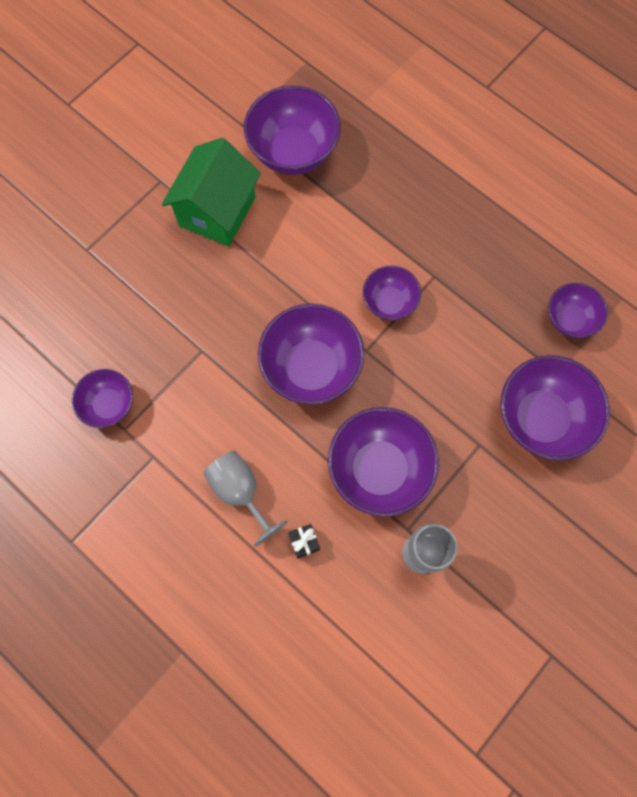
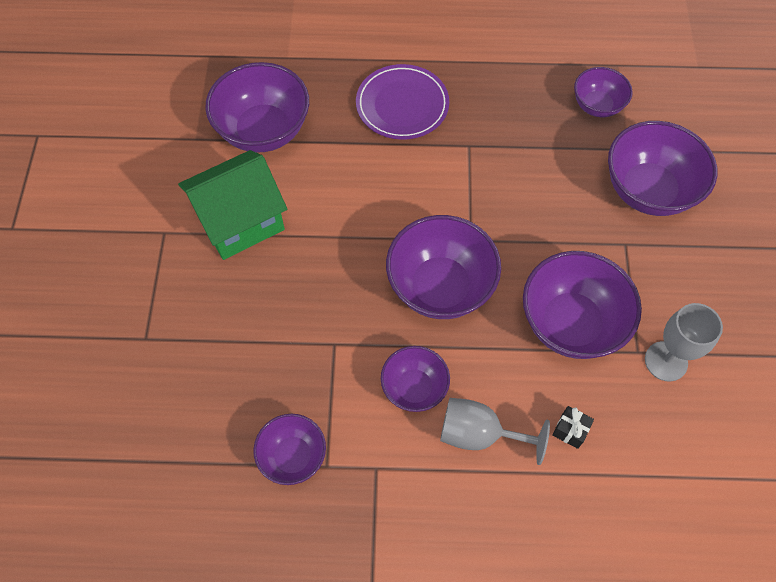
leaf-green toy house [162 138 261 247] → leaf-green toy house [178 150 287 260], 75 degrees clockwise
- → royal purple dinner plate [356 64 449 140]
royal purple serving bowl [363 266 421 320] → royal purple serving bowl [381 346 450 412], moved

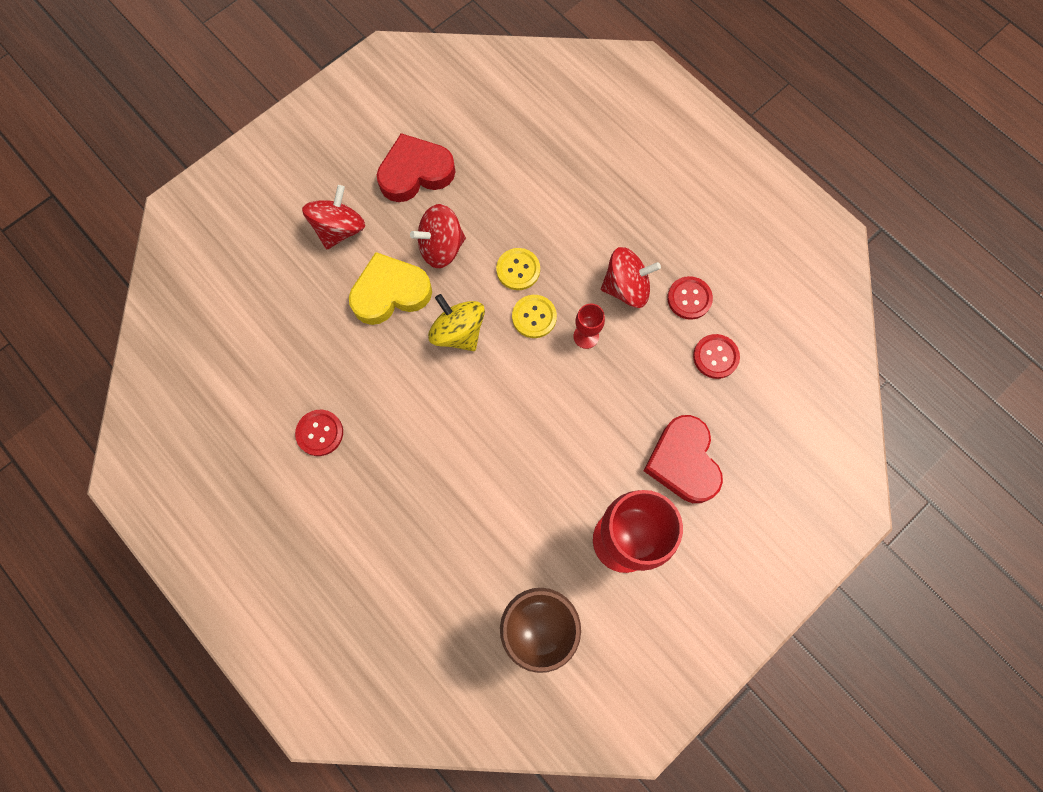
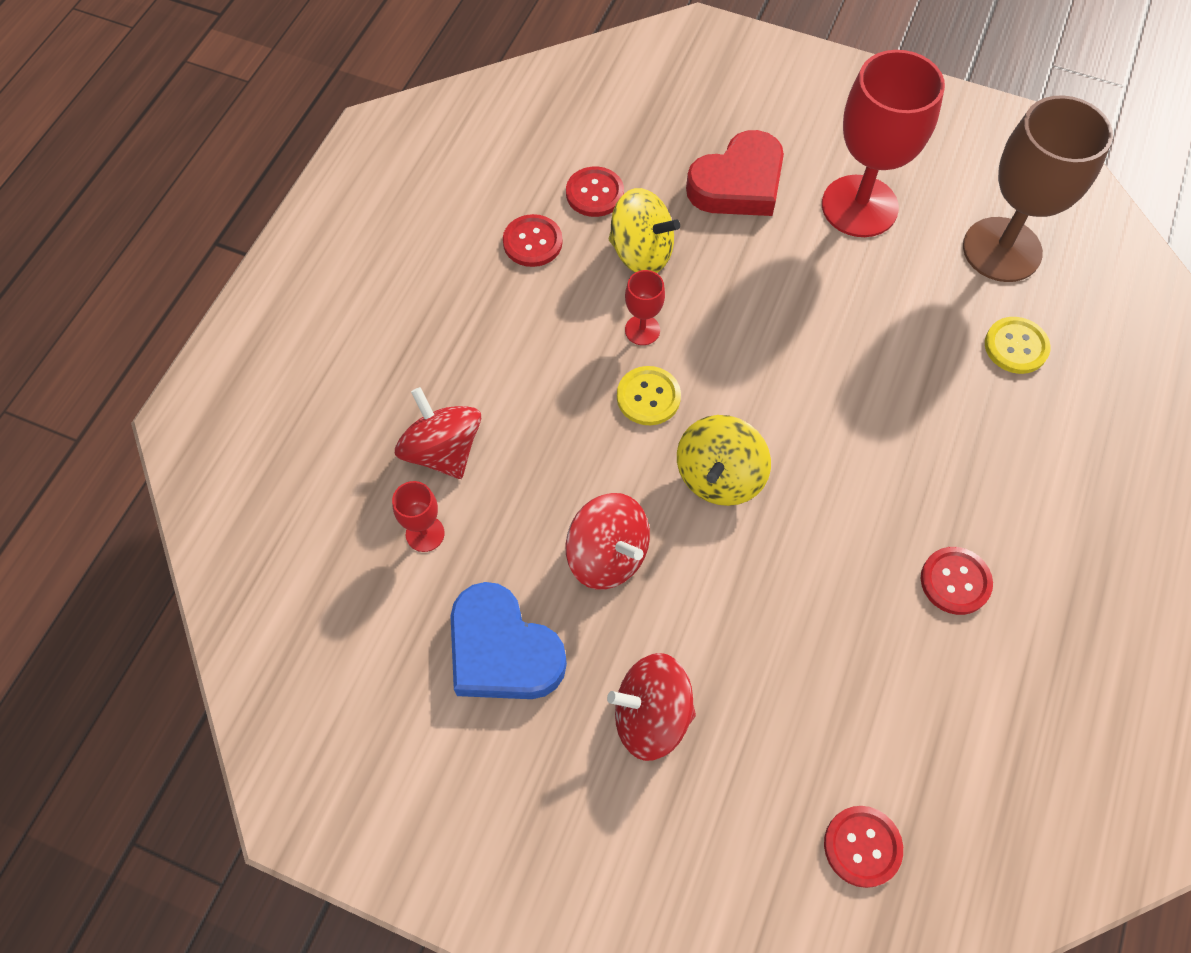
- → crimson goblet [392 481 445 552]
crimson spinning top [601 247 661 308] → crimson spinning top [395 387 481 479], moved
crimson heart [377 133 455 202] → blue heart [450 582 567 699]
- → bright yellow spinning top [609 188 680 273]
- → crimson sewing button [824 806 903 888]
bright yellow sewing button [496 248 540 290] → bright yellow sewing button [985 317 1051 374], moved
bright yellow heart [349 252 432 325] → -

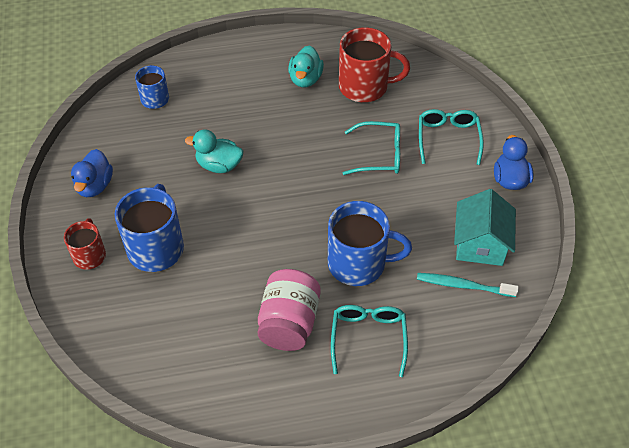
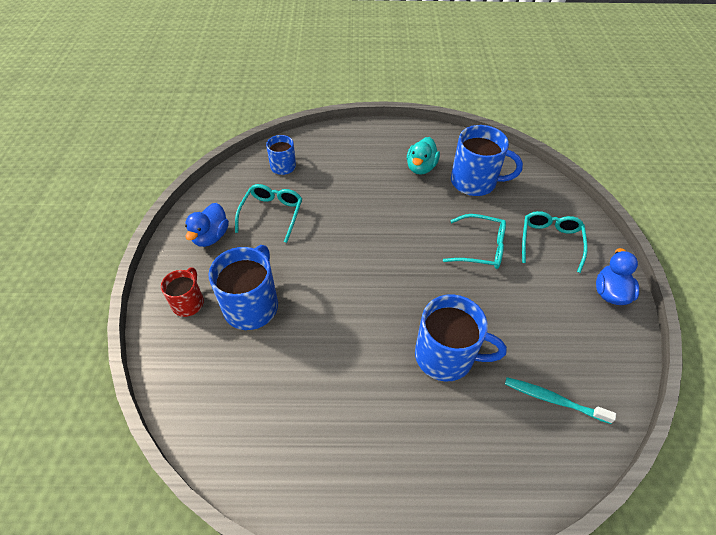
turquoise eyeglasses [331 305 408 377] → turquoise eyeglasses [235 184 303 243], moved
crimson coffee mug [339 27 410 102] → blue coffee mug [451 125 523 196]
turquoise duck [185 130 243 173] → -
rosy jam jar [258 269 321 351] → -
turquoise toy house [454 189 516 266] → -

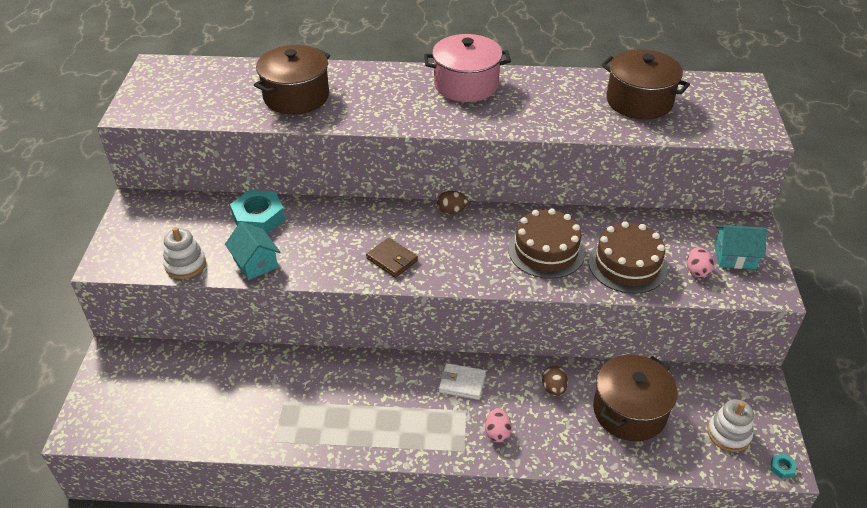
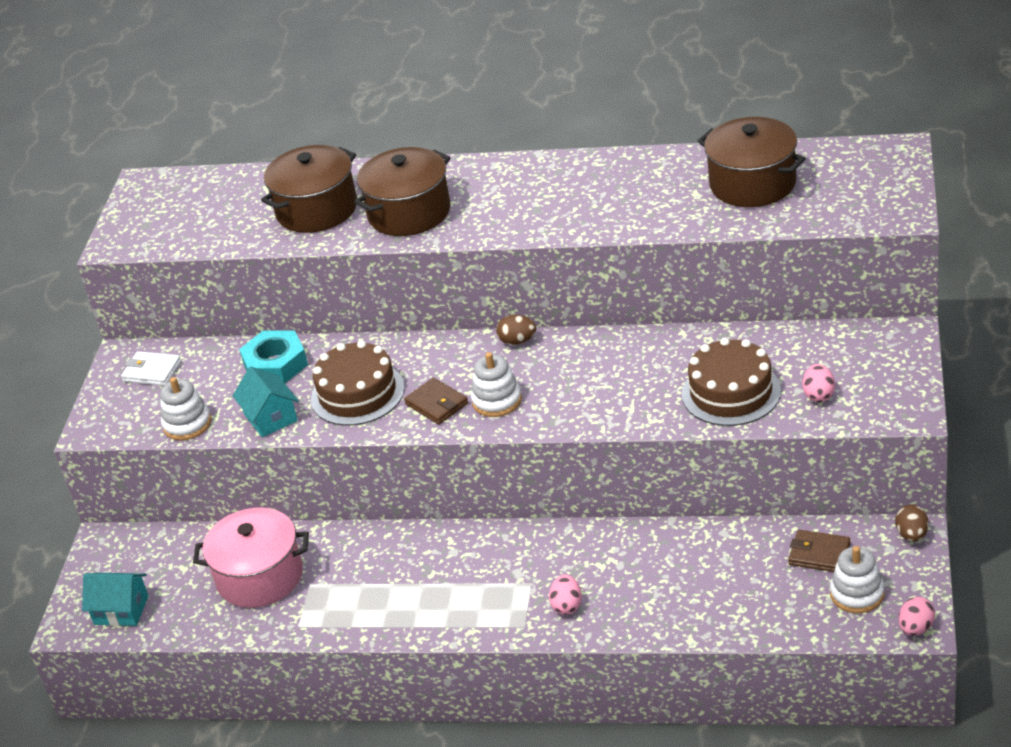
turquoise toy house [715 225 767 269] → turquoise toy house [82 573 149 626], moved
white card wallet [439 363 486 400] → white card wallet [121 351 181 386], moved
rosy cooking pot [424 34 511 102] → rosy cooking pot [193 508 309 608], moved
brown cake [508 208 585 279] → brown cake [311 340 405 426], moved
brown cooking pot [593 355 678 441] → brown cooking pot [354 147 451 236], moved
- → white ring stacker [471 352 522 417]
- → brown card wallet [788 530 851 572]
brown egg shape [542 366 568 397] → brown egg shape [895 505 929 542], moved
turquoise nut [770 454 796 479] → rosy egg shape [899 597 935 636]

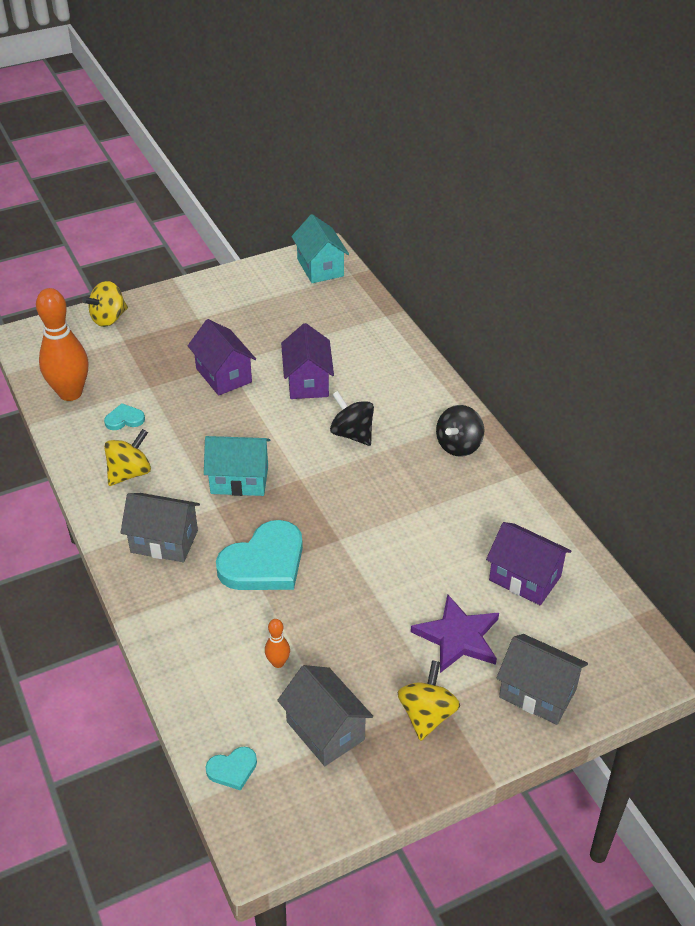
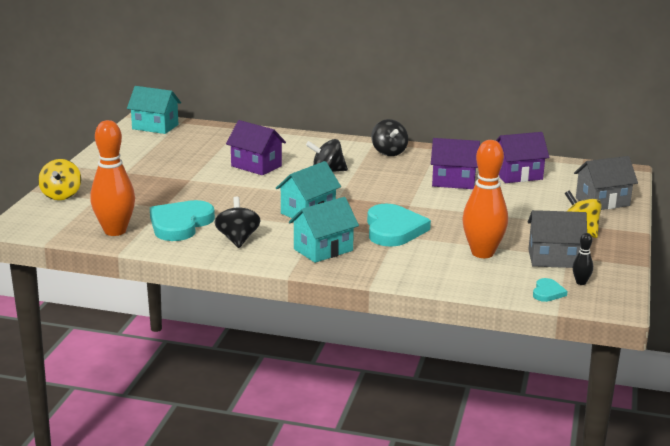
turquoise heart [104 403 145 430] → turquoise heart [150 200 215 241], x2.14
bright yellow spinning top [104 429 151 486] → ebony spinning top [215 196 261 248]
ash-grey toy house [121 493 200 562] → turquoise toy house [289 197 359 263]
royal purple toy house [188 319 256 396] → royal purple toy house [431 138 480 189], moved
orange skittle [265 619 290 668] → orange skittle [462 140 508 258], x2.32
- → ebony skittle [573 233 593 285]
royal purple five-pointed star [411 594 499 673] → -

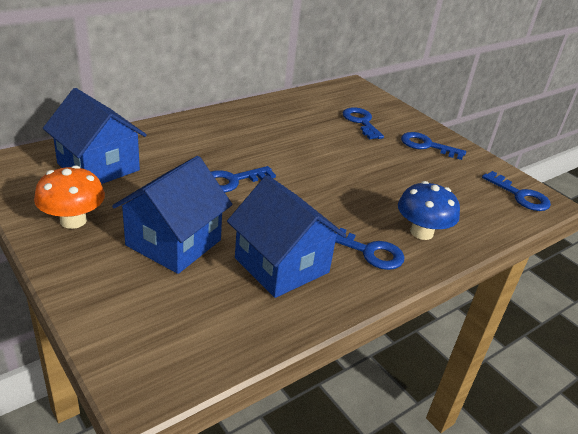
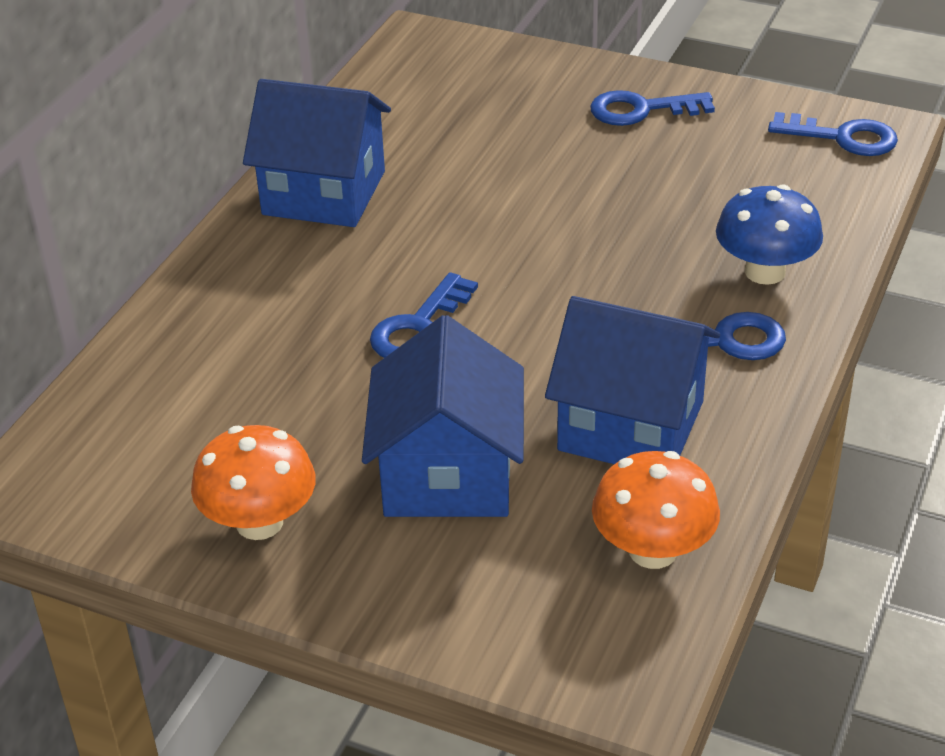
blue toy house [43 88 147 184] → blue toy house [243 79 391 227], moved
- → orange mushroom [592 451 720 569]
blue key [343 107 384 139] → -

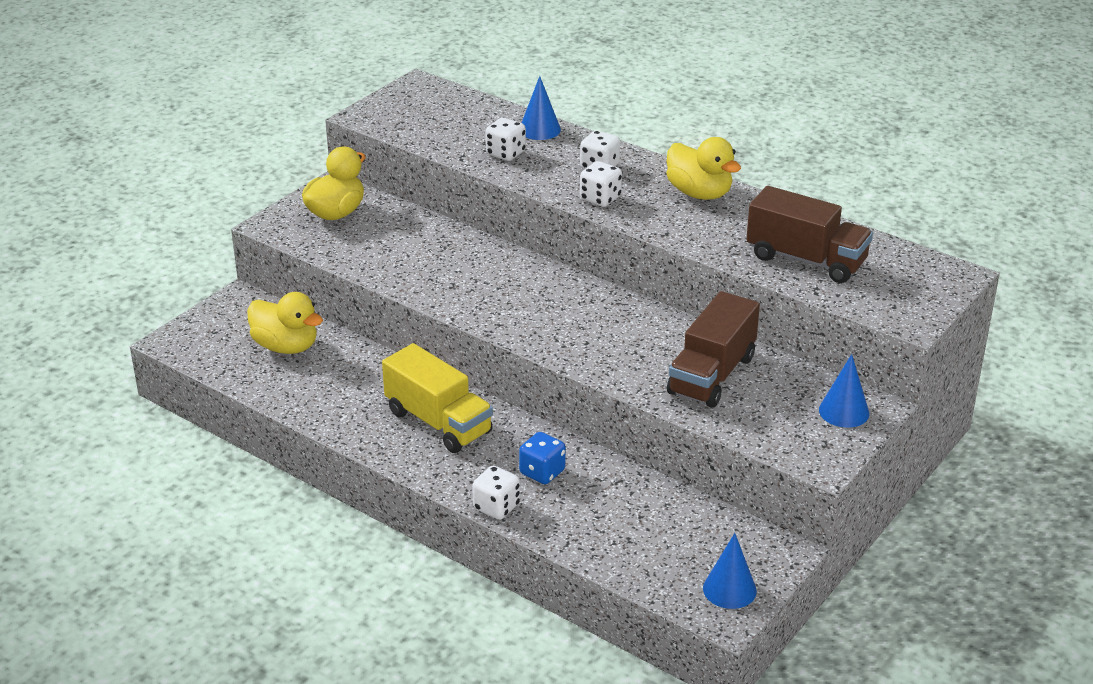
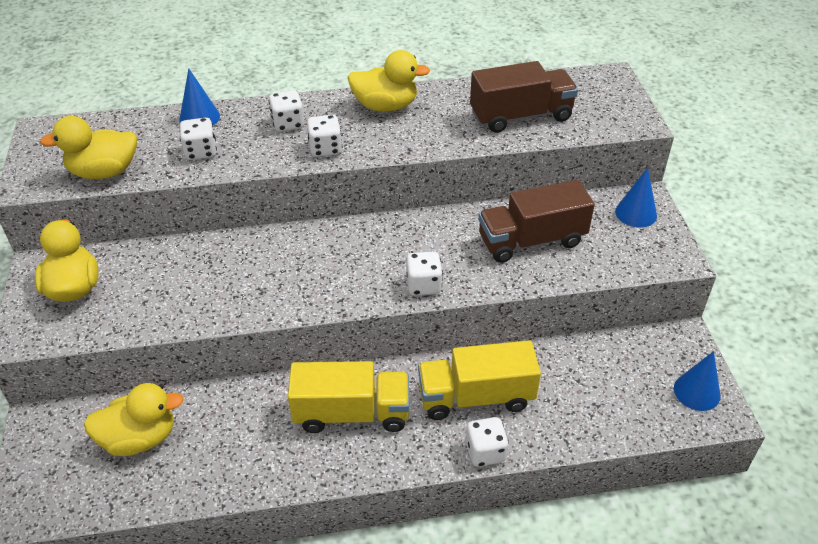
- → bright yellow duck [40 116 137 179]
- → white dice [406 252 443 296]
blue dice [519 432 566 484] → bright yellow truck [418 340 541 420]
brown truck [667 291 760 408] → brown truck [478 180 595 263], 90 degrees clockwise

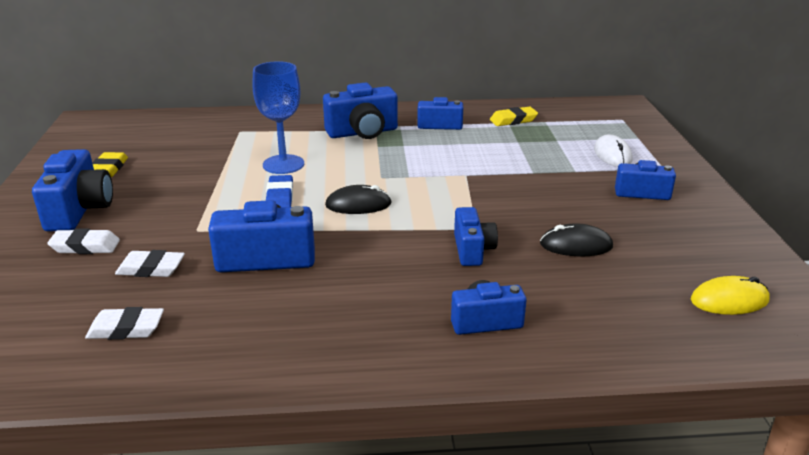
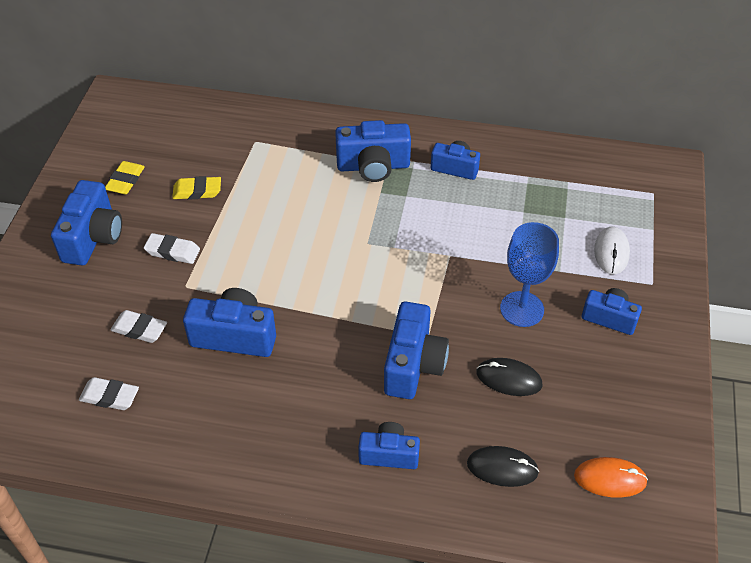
white eraser [47 229 120 254] → white eraser [144 233 200 264], moved
bright yellow eraser [490 107 538 126] → bright yellow eraser [172 176 221 200], moved
blue photo camera [454 207 498 266] → blue photo camera [384 302 449 399], x1.57
ebony computer mouse [325 185 392 214] → ebony computer mouse [467 446 539 487], moved
blue goblet [252 61 304 174] → blue goblet [500 222 559 327], moved
bright yellow computer mouse [691 276 770 315] → orange computer mouse [574 457 648 498]
blue eraser [266 175 293 208] → -

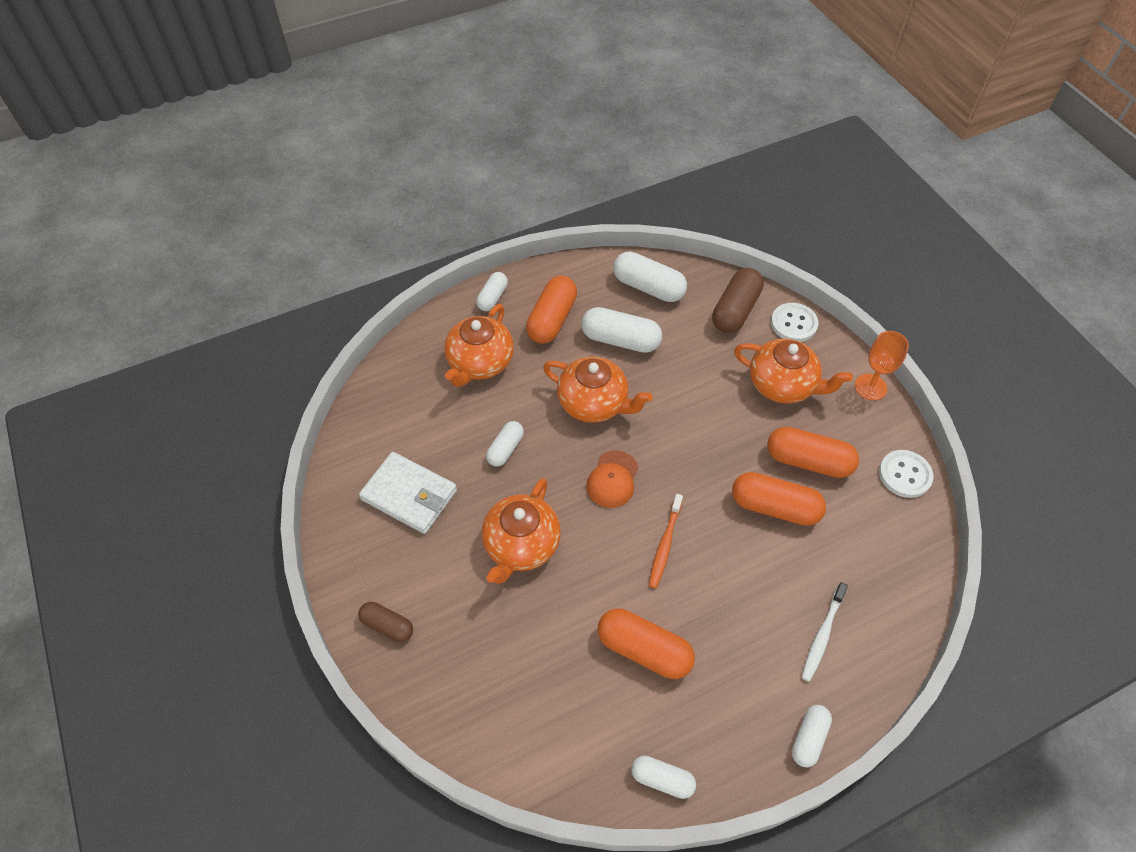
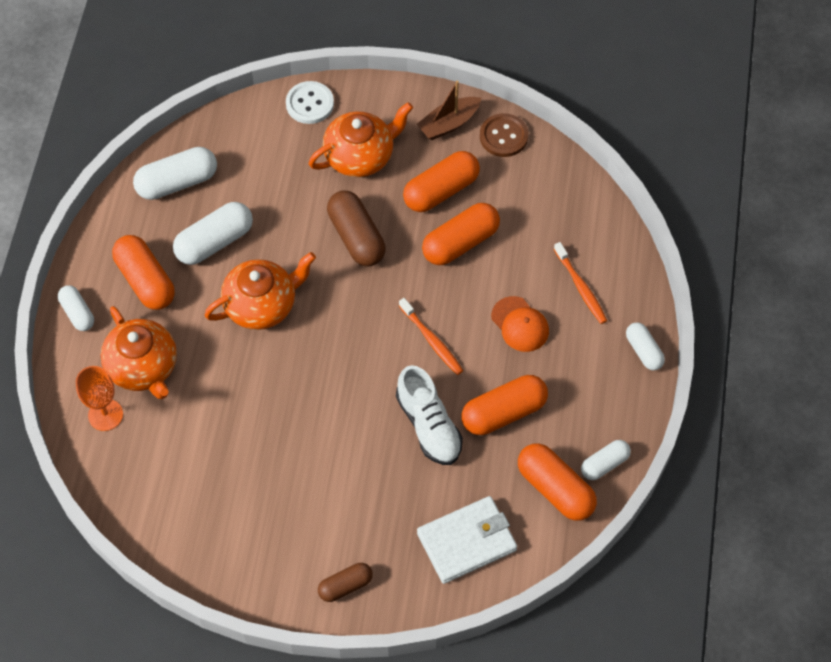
orange goblet [855 331 909 400] → orange goblet [76 366 123 431], moved
brown pill [712 268 764 333] → brown pill [327 190 386 267], moved
- → white lace-up shoe [396 365 463 465]
- → brown toy boat [417 81 481 140]
white card wallet [359 452 457 534] → white card wallet [417 496 517 584], moved
white sewing button [879 450 934 498] → brown sewing button [480 113 528 157]
orange peaked cap [586 450 638 508] → orange peaked cap [491 296 549 352], moved
- → orange pill [518 443 597 521]
white toothbrush [801 582 848 682] → orange toothbrush [554 242 607 324]
orange teapot [482 478 561 584] → -
white pill [486 421 524 467] → -

